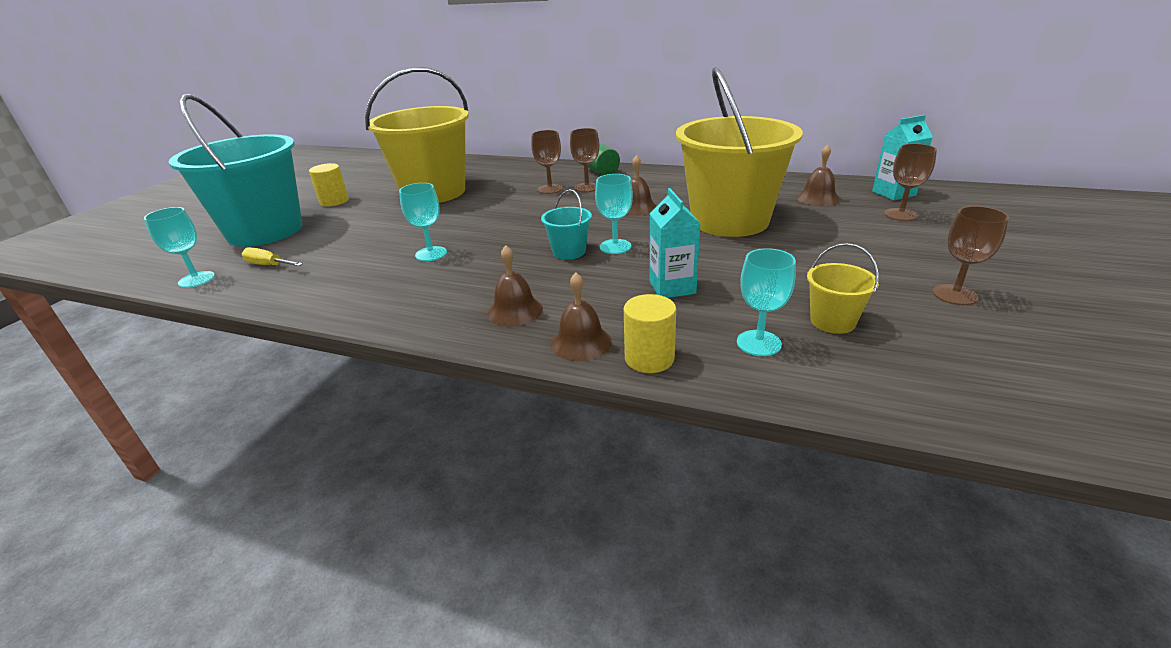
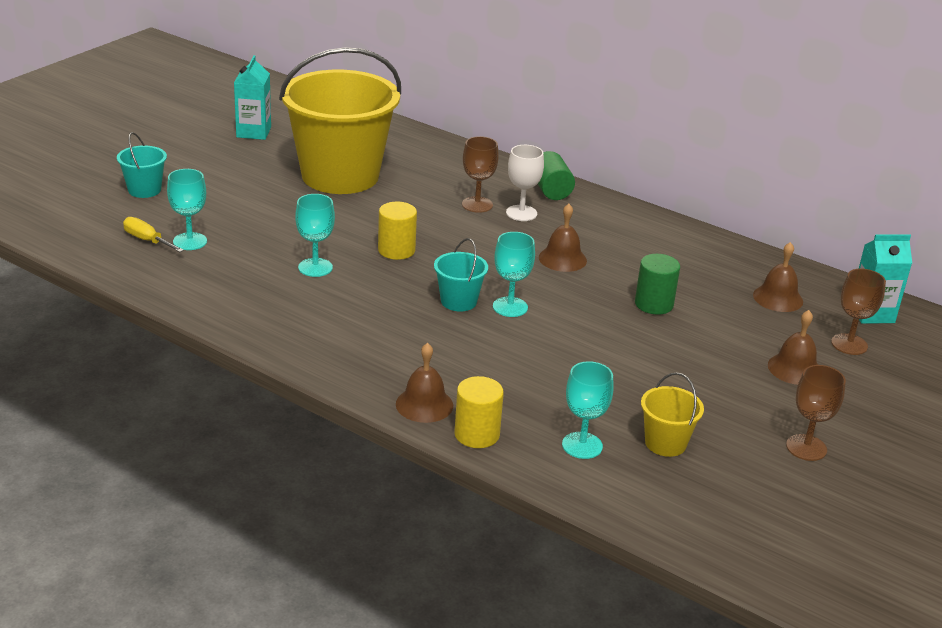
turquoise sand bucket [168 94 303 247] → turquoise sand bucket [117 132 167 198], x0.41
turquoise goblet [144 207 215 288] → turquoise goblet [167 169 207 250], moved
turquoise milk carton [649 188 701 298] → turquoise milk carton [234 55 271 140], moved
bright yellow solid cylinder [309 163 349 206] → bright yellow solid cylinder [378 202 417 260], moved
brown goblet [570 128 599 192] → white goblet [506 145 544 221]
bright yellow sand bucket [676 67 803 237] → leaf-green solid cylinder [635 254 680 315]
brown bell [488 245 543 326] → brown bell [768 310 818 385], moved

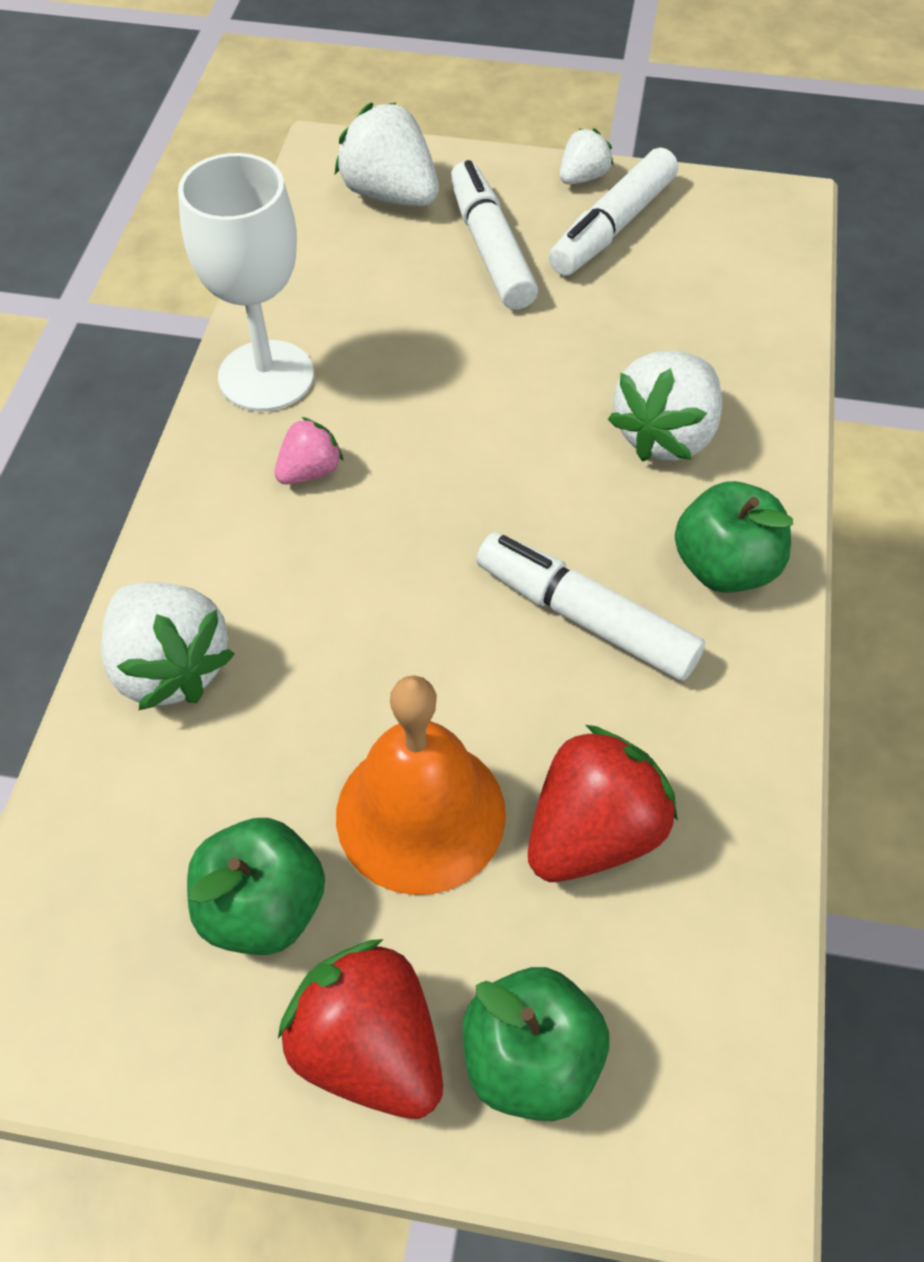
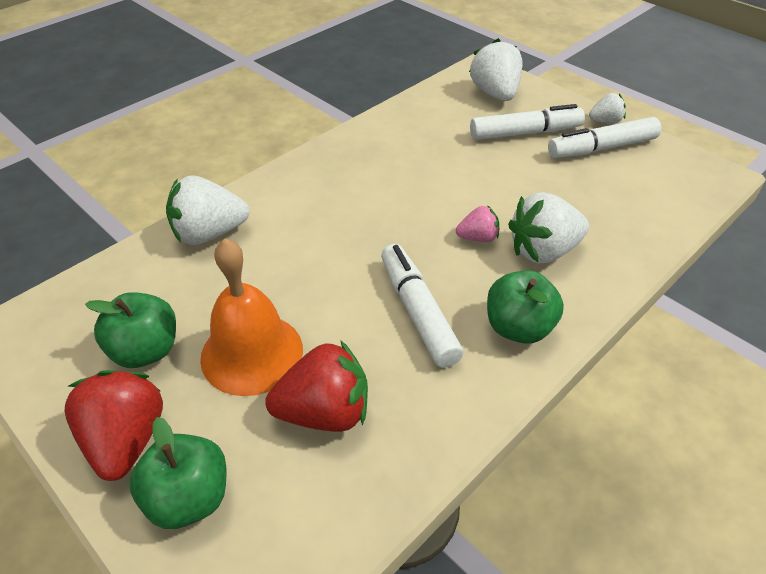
white strawberry [101 582 235 710] → white strawberry [166 175 250 245], 75 degrees clockwise
rosy strawberry [274 417 343 484] → rosy strawberry [456 205 499 242], moved
white marker [450 160 538 310] → white marker [470 104 585 140], 60 degrees clockwise
white goblet [178 153 314 411] → -

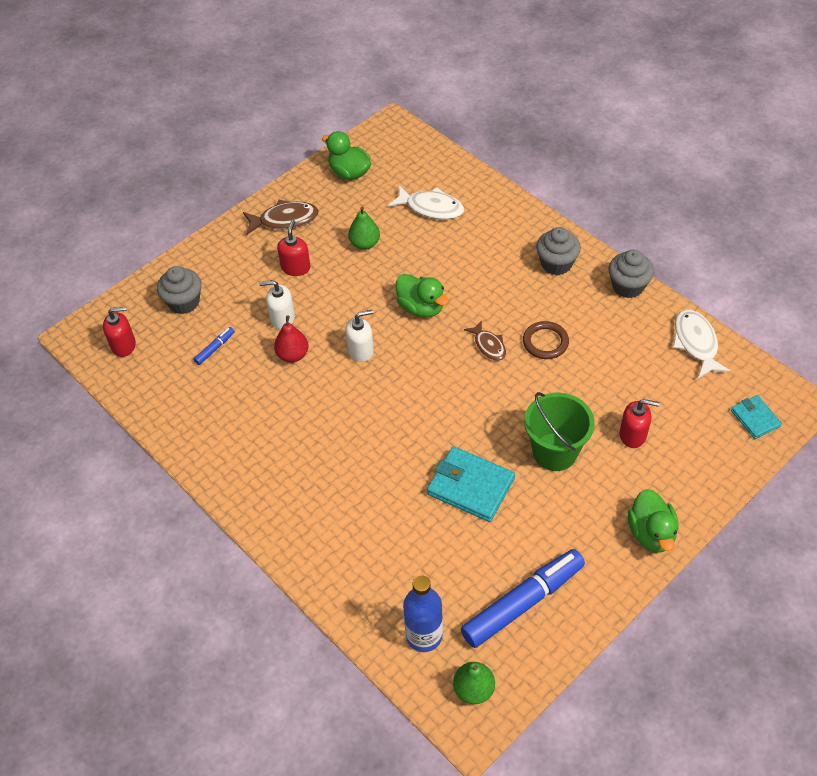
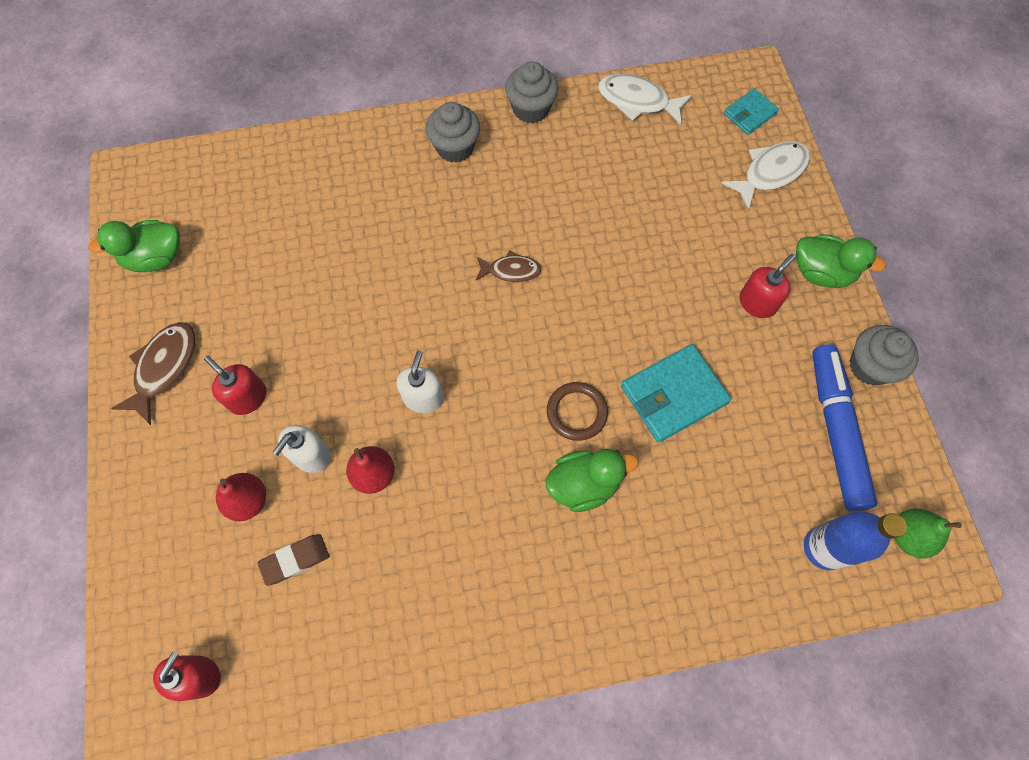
- → crimson toy pear [216 473 266 521]
blue marker [194 327 235 365] → brown eraser [257 534 329 586]
leaf-green duck [396 274 449 318] → leaf-green duck [546 449 638 512], moved
brown torus [523 321 569 359] → brown torus [547 382 608 441], moved
white fish [388 185 464 219] → white fish [722 141 810 210], moved
turquoise card wallet [731 395 782 439] → turquoise card wallet [724 88 779 135], 45 degrees counterclockwise
crimson soap dispenser [620 399 659 448] → crimson soap dispenser [739 254 795 318], moved
ash-grey cupcake [157 266 202 314] → ash-grey cupcake [850 325 919 386], moved
leaf-green toy pear [348 207 380 250] → -
leaf-green sand bucket [524 392 595 471] → -

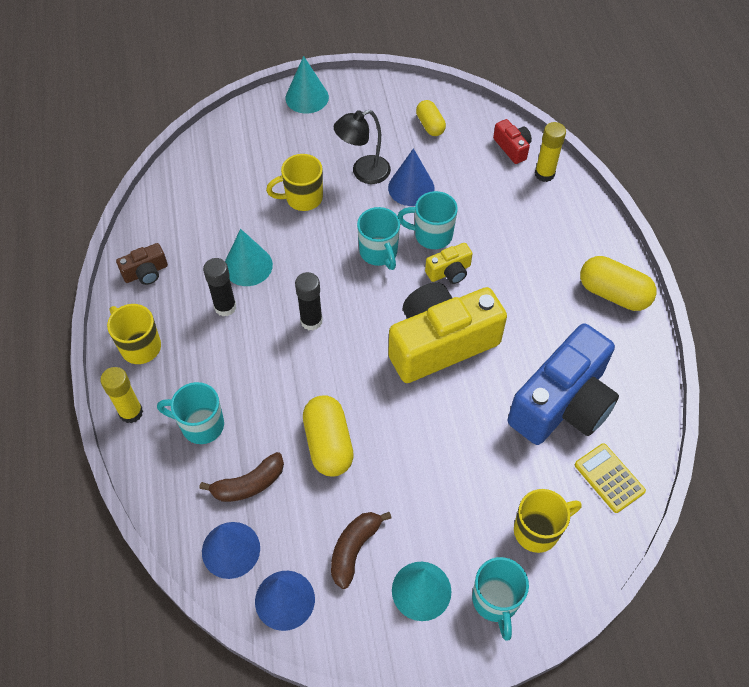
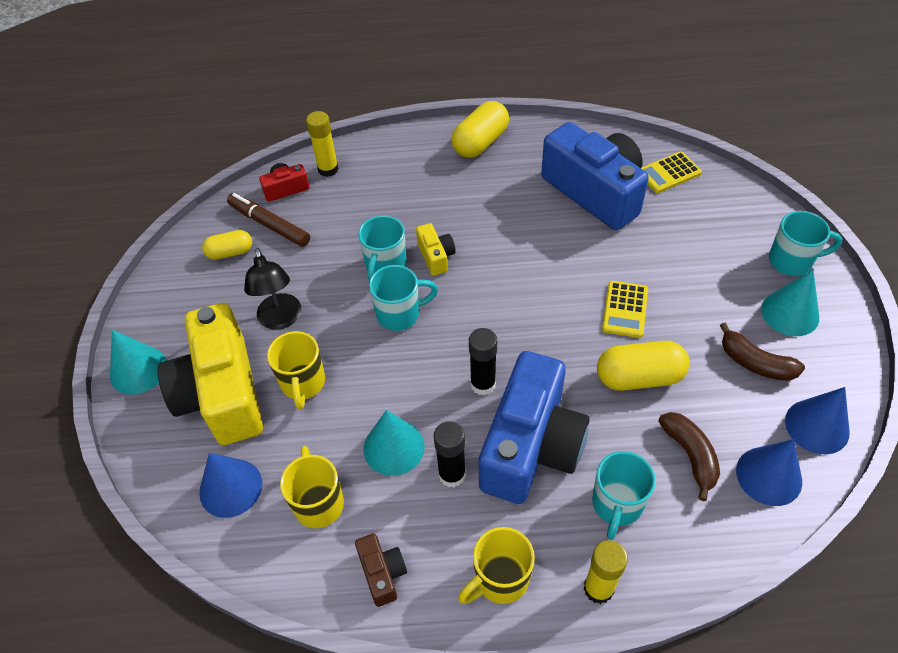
bright yellow photo camera [388 282 507 383] → bright yellow photo camera [157 303 263 445], moved
blue cone shape [388 148 434 206] → blue cone shape [199 453 262 518], moved
- → brown marker [227 193 310 247]
bright yellow coffee mug [514 489 582 553] → bright yellow coffee mug [280 446 344 528], moved
- → blue photo camera [479 351 590 504]
- → bright yellow adding machine [602 281 648 338]

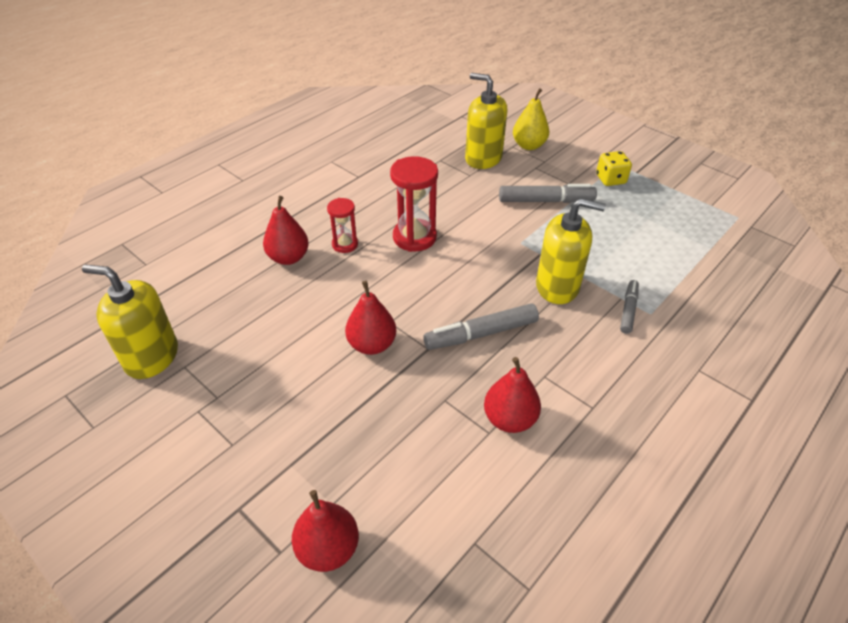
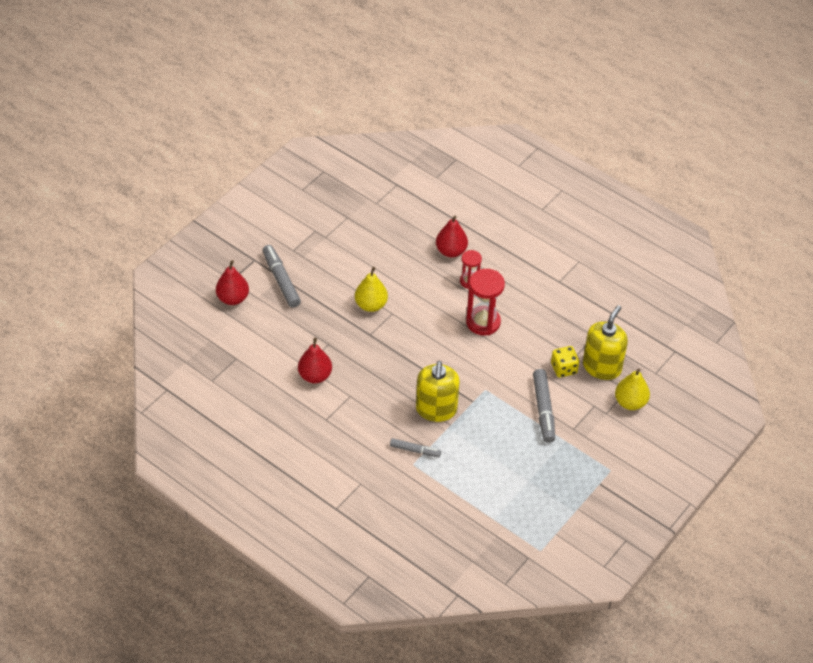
ash-grey marker [423 303 539 350] → ash-grey marker [263 245 301 308], moved
crimson toy pear [345 281 396 355] → bright yellow toy pear [355 267 388 312]
bright yellow dice [596 151 632 186] → bright yellow dice [551 346 579 378], moved
bright yellow soap dispenser [82 264 178 379] → -

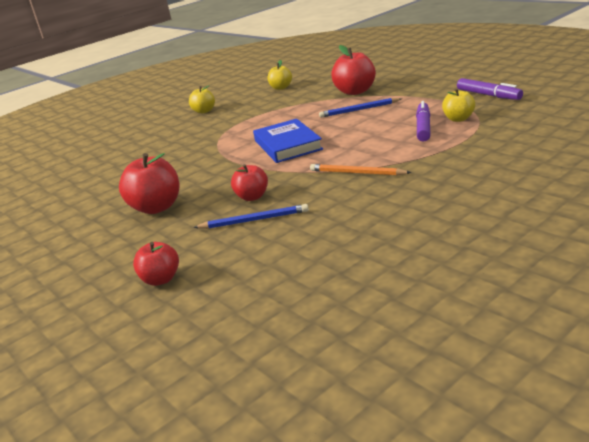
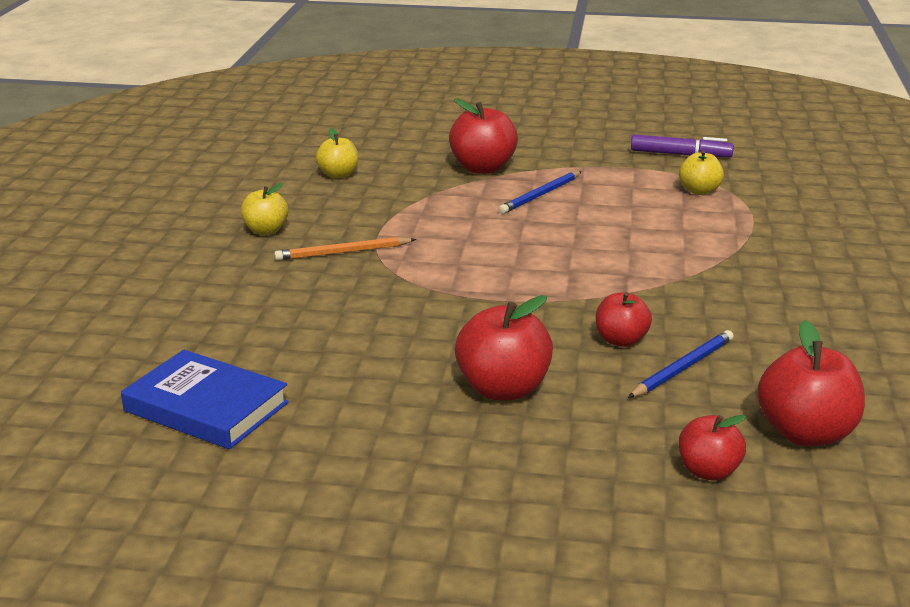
blue hardcover [253 119 323 163] → blue hardcover [121 350 289 449], moved
orange pencil [310 164 412 175] → orange pencil [274 237 416 261], moved
- → crimson apple [757 320 865 446]
royal purple marker [416 101 431 142] → -

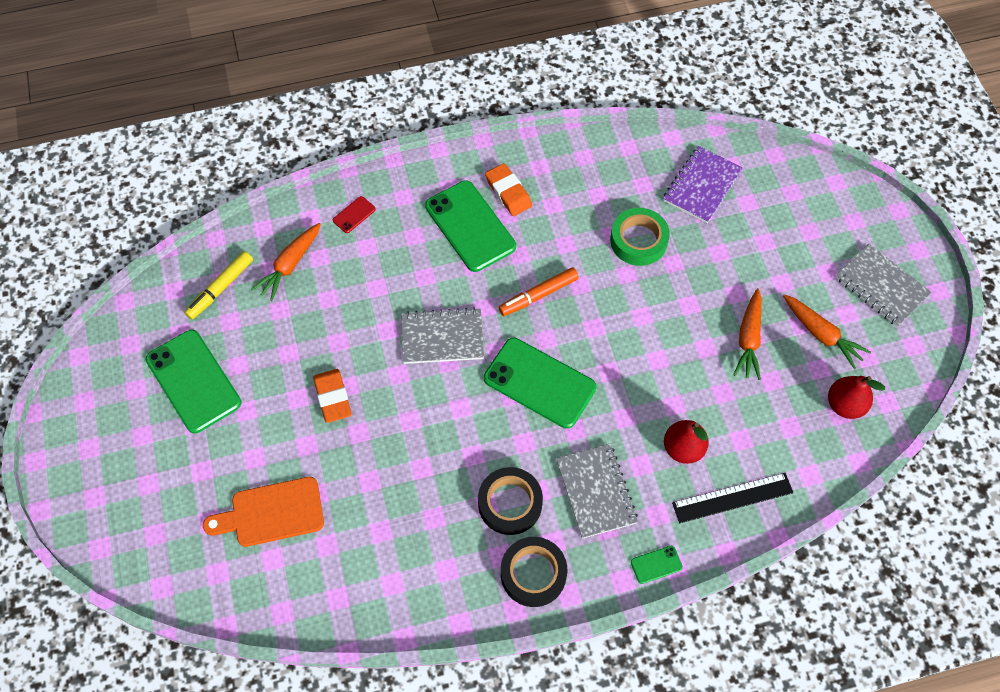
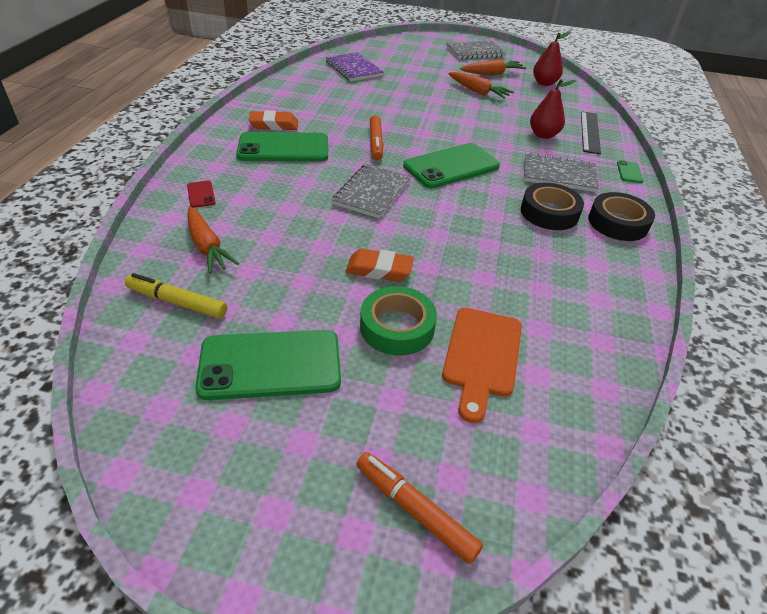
bright yellow marker [184 251 253 319] → bright yellow marker [125 273 227 319], 135 degrees clockwise
- → orange marker [356 452 483 564]
leaf-green sticky tape [610 208 670 266] → leaf-green sticky tape [360 286 437 356], moved

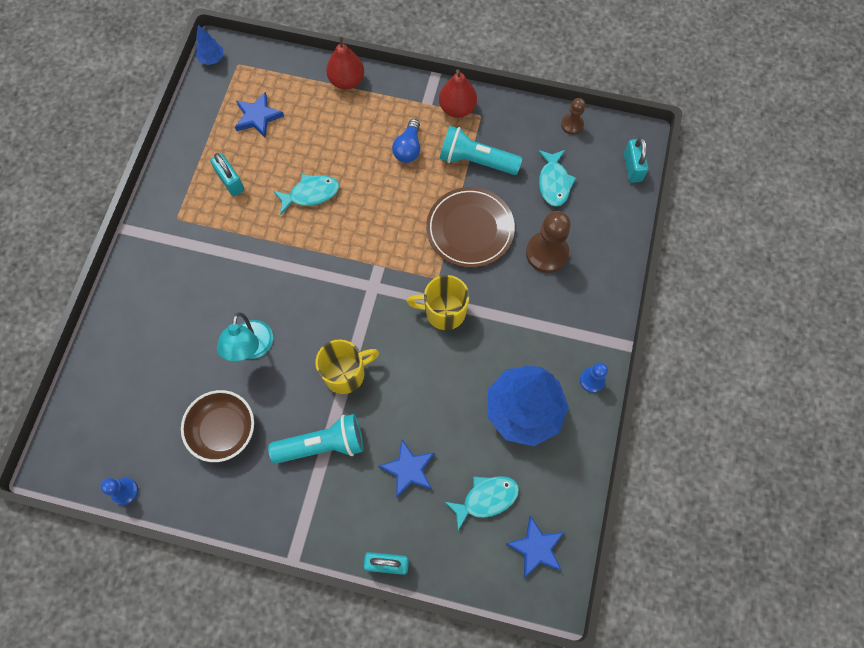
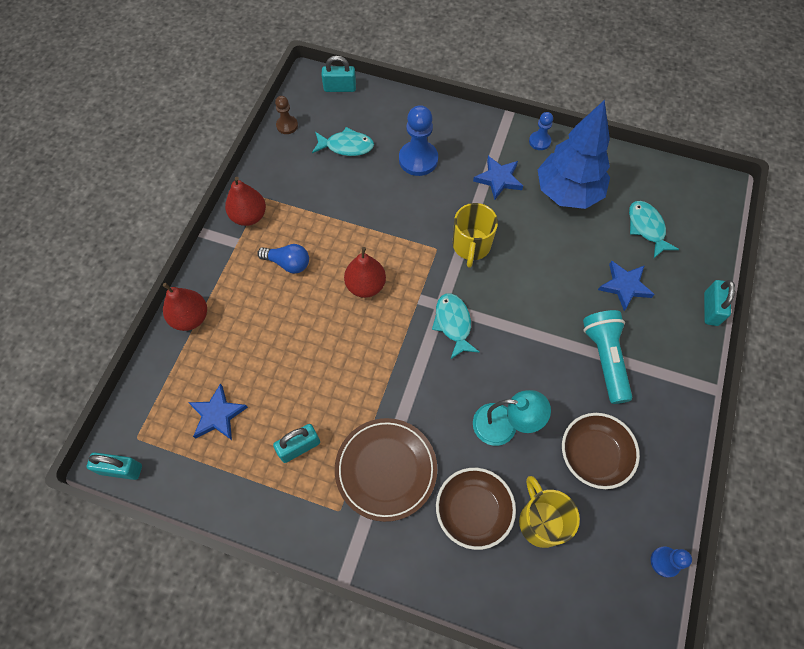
blue fir tree [196 25 223 65] → turquoise padlock [87 452 142 480]
brown dinner plate [426 187 515 268] → brown dinner plate [335 418 437 522], moved
- → crimson toy pear [344 247 386 298]
brown chess pawn [526 211 571 273] → blue chess pawn [399 105 438 176]
turquoise fish [273 174 339 215] → turquoise fish [432 293 480 359], moved
- → brown serving bowl [436 468 516 550]
blue five-pointed star [506 516 564 578] → blue five-pointed star [473 156 523 200], moved
bright yellow coffee mug [315 339 379 394] → bright yellow coffee mug [519 476 580 548], moved
turquoise pocket torch [440 126 523 175] → -

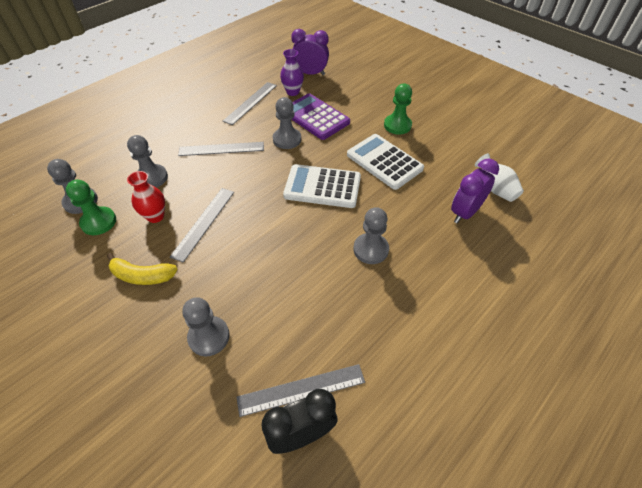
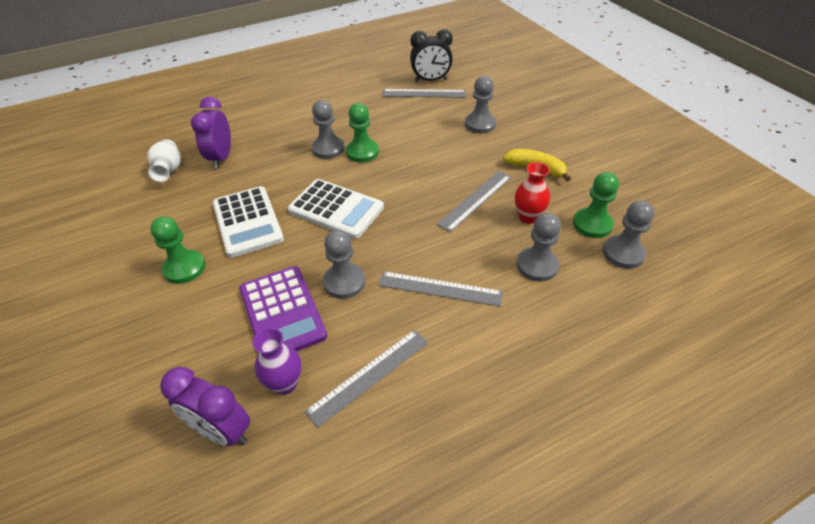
royal purple clock [451 159 499 224] → royal purple clock [191 97 231 169], 120 degrees clockwise
- → leaf-green chess pawn [346 103 379 162]

